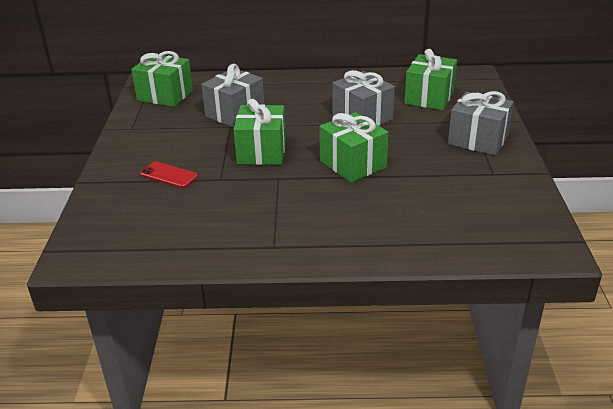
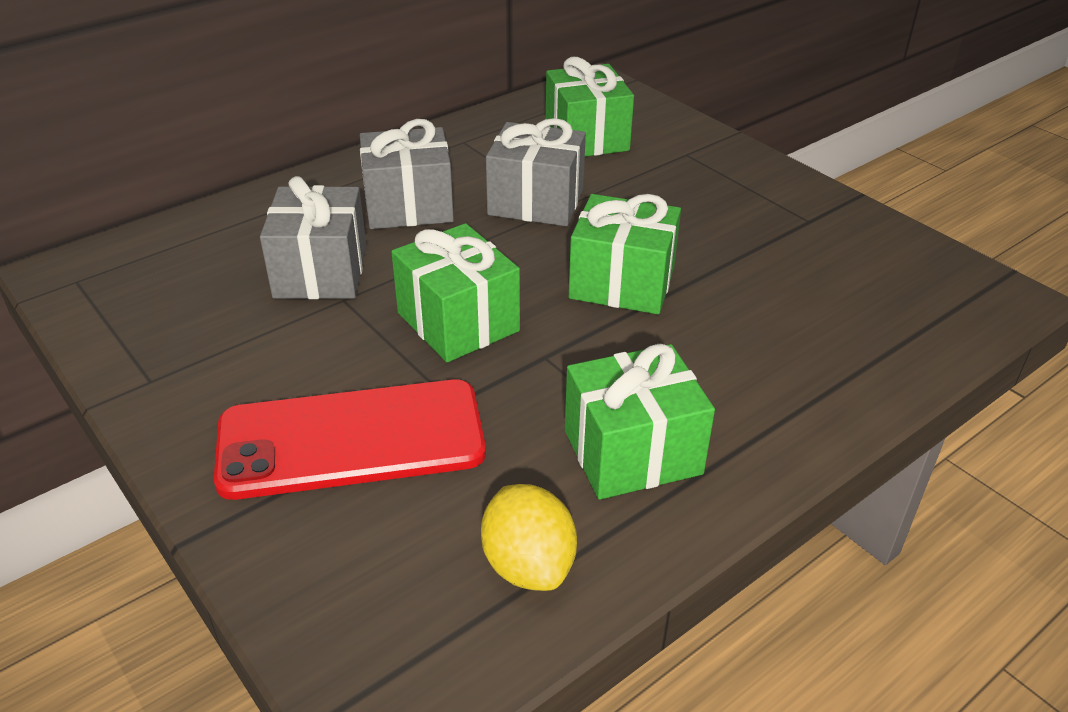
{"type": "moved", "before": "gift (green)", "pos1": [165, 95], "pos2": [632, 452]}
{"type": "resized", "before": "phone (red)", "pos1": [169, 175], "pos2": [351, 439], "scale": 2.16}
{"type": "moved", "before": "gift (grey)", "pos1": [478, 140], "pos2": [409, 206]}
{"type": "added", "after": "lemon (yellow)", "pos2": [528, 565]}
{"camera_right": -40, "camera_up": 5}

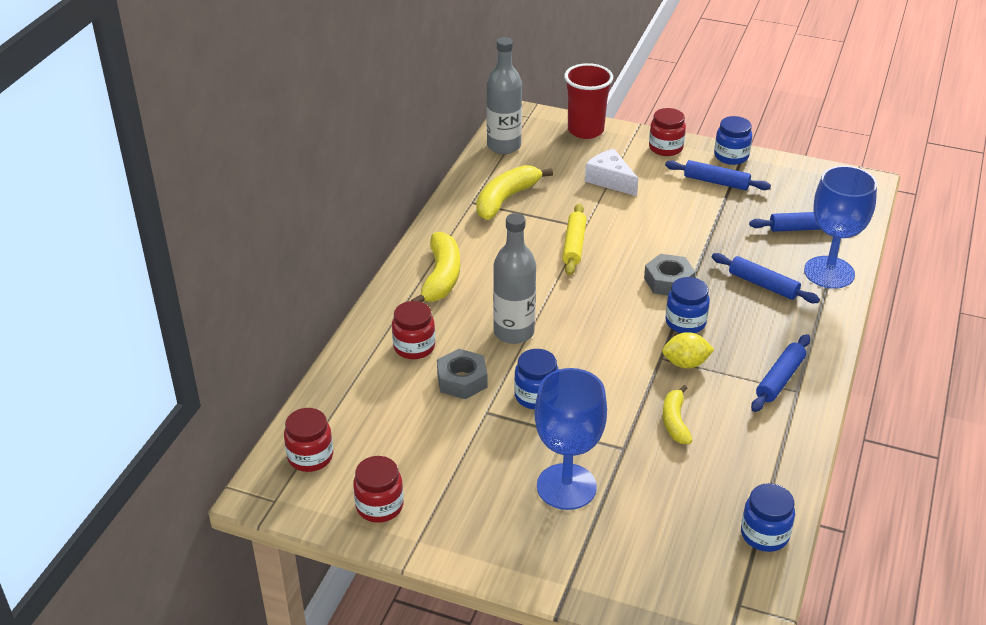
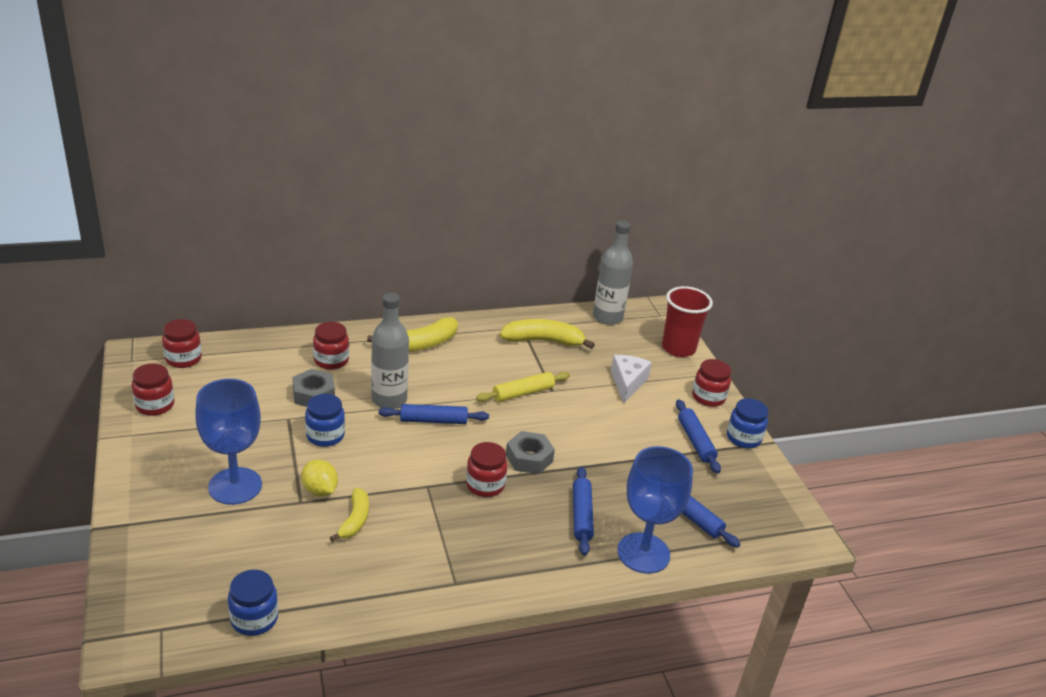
{"type": "moved", "before": "lemon (yellow)", "pos1": [685, 363], "pos2": [320, 490]}
{"type": "turned", "before": "banana (yellow)", "pos1": [675, 421], "pos2": [355, 520], "turn": 135}
{"type": "recoloured", "before": "jar (blue)", "after": "jar (red)", "pos1": [685, 322], "pos2": [485, 485]}
{"type": "moved", "before": "rolling pin (blue)", "pos1": [779, 379], "pos2": [433, 420]}
{"camera_right": 50, "camera_up": -5}

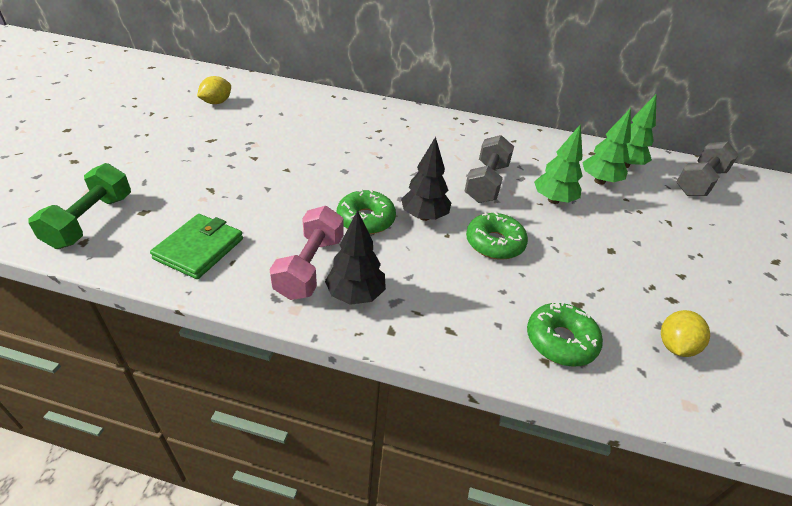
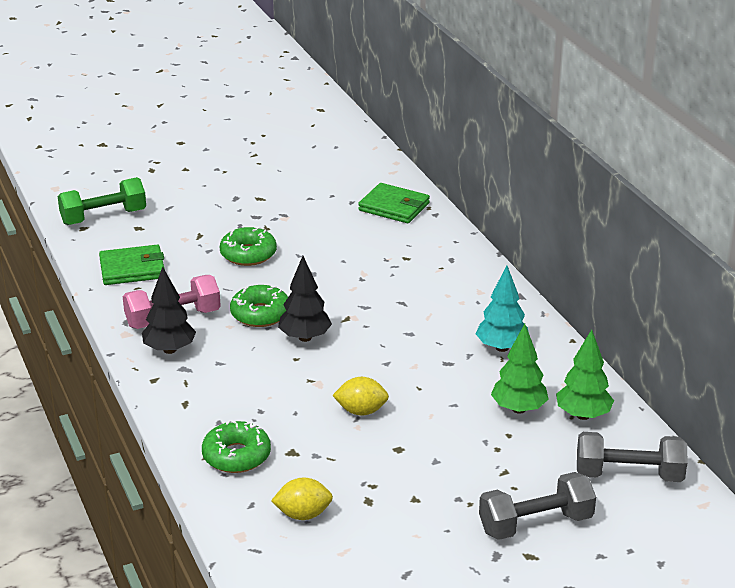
{"type": "moved", "before": "lemon (yellow)", "pos1": [216, 102], "pos2": [361, 411]}
{"type": "moved", "before": "dumbbell (grey)", "pos1": [486, 183], "pos2": [535, 524]}
{"type": "moved", "before": "donut (green)", "pos1": [494, 243], "pos2": [248, 254]}
{"type": "removed", "before": "tree (green)", "pos1": [553, 200]}
{"type": "added", "after": "wallet (green)", "pos2": [394, 207]}
{"type": "added", "after": "tree (turquoise)", "pos2": [502, 348]}
{"camera_right": 55, "camera_up": -10}

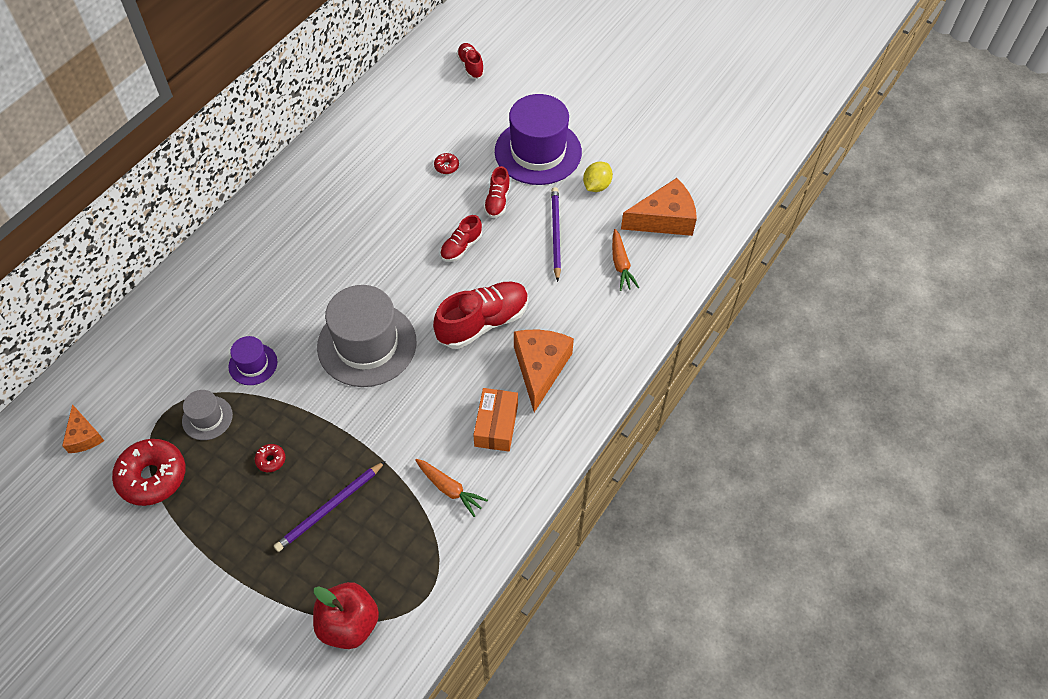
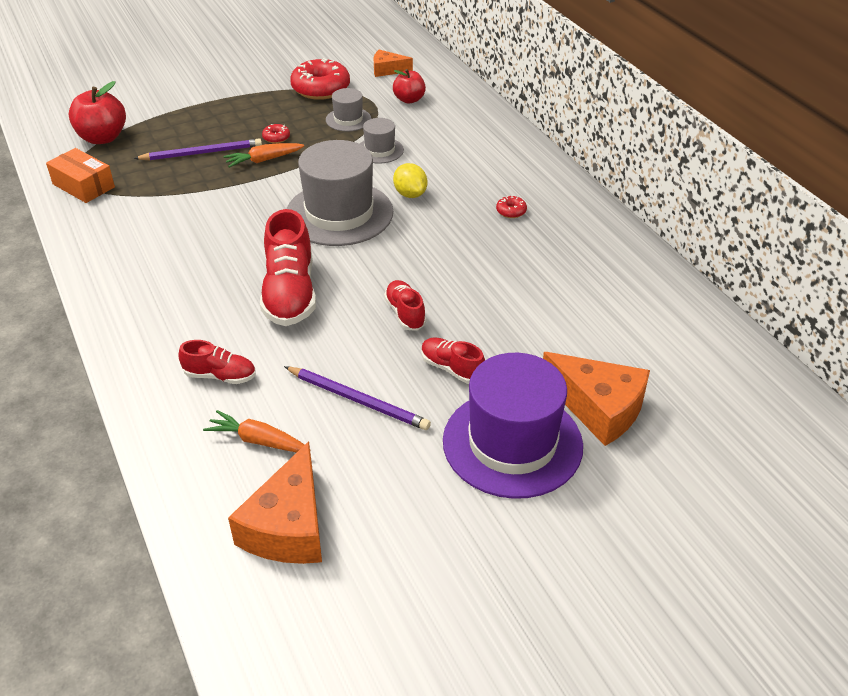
{"type": "recoloured", "before": "hat (purple)", "after": "hat (grey)", "pos1": [253, 364], "pos2": [379, 150]}
{"type": "turned", "before": "pencil (purple)", "pos1": [329, 508], "pos2": [202, 153], "turn": 90}
{"type": "moved", "before": "carrot (orange)", "pos1": [449, 489], "pos2": [263, 160]}
{"type": "moved", "before": "donut (red)", "pos1": [446, 166], "pos2": [511, 211]}
{"type": "moved", "before": "shoe (red)", "pos1": [470, 66], "pos2": [220, 376]}
{"type": "moved", "before": "box (orange)", "pos1": [496, 425], "pos2": [83, 185]}
{"type": "moved", "before": "cheese (orange)", "pos1": [540, 368], "pos2": [598, 408]}
{"type": "moved", "before": "lemon (yellow)", "pos1": [596, 186], "pos2": [410, 194]}
{"type": "added", "after": "apple (red)", "pos2": [409, 99]}
{"camera_right": 120, "camera_up": -15}

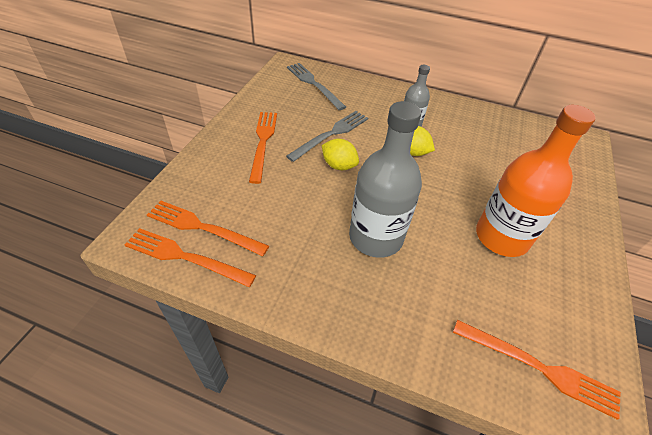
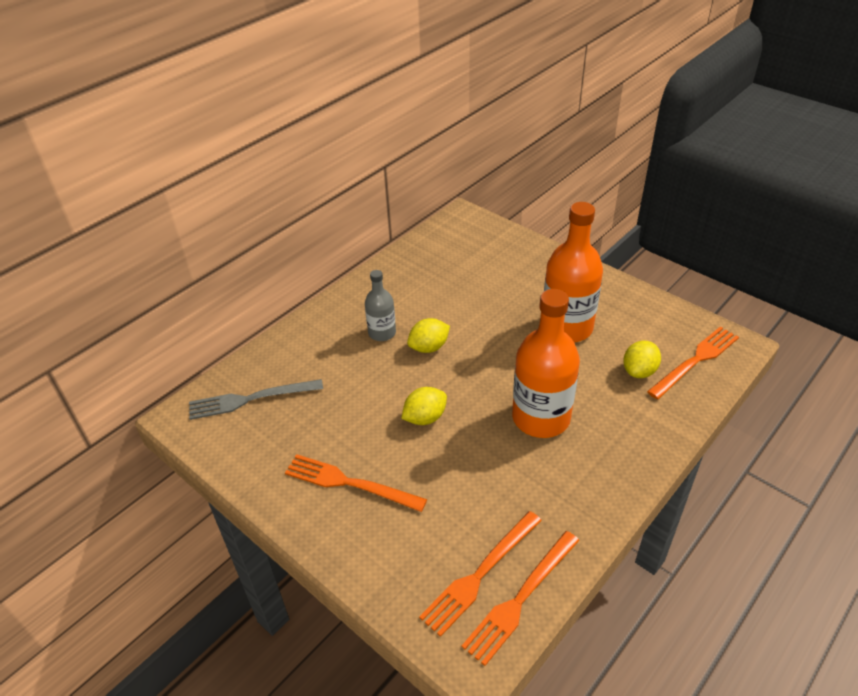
{"type": "removed", "before": "fork (grey)", "pos1": [331, 134]}
{"type": "recoloured", "before": "bottle (grey)", "after": "bottle (orange)", "pos1": [376, 237], "pos2": [541, 418]}
{"type": "added", "after": "lemon (yellow)", "pos2": [639, 371]}
{"camera_right": -65, "camera_up": -5}

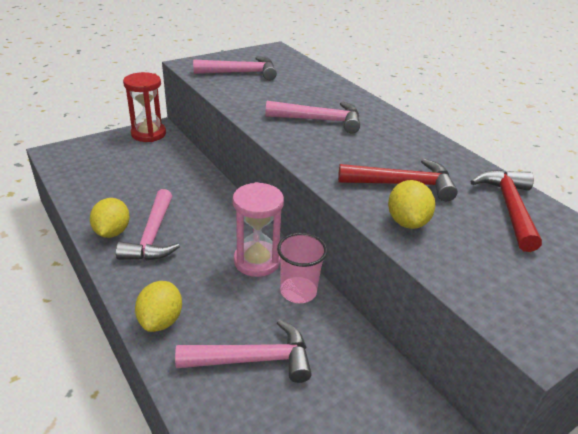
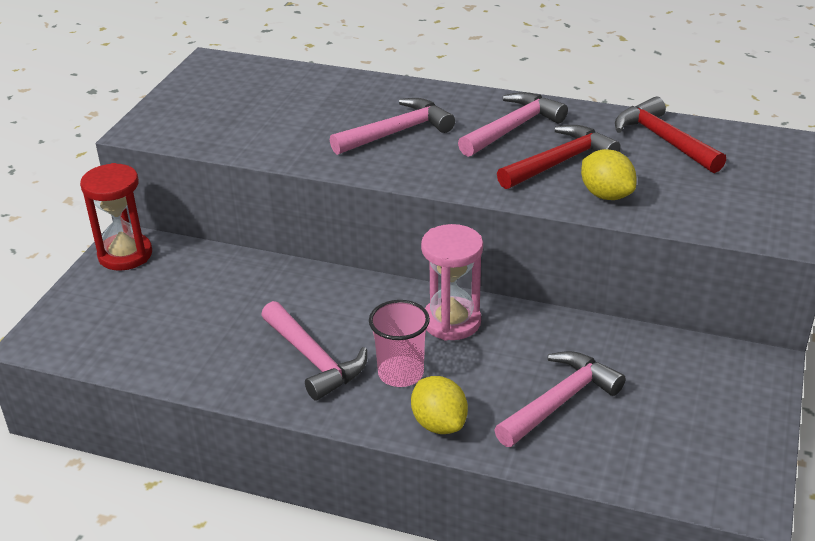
{"type": "removed", "before": "lemon (yellow)", "pos1": [112, 232]}
{"type": "moved", "before": "hammer (pink)", "pos1": [241, 73], "pos2": [513, 128]}
{"type": "moved", "before": "cup (pink)", "pos1": [298, 291], "pos2": [400, 373]}
{"camera_right": -35, "camera_up": 0}

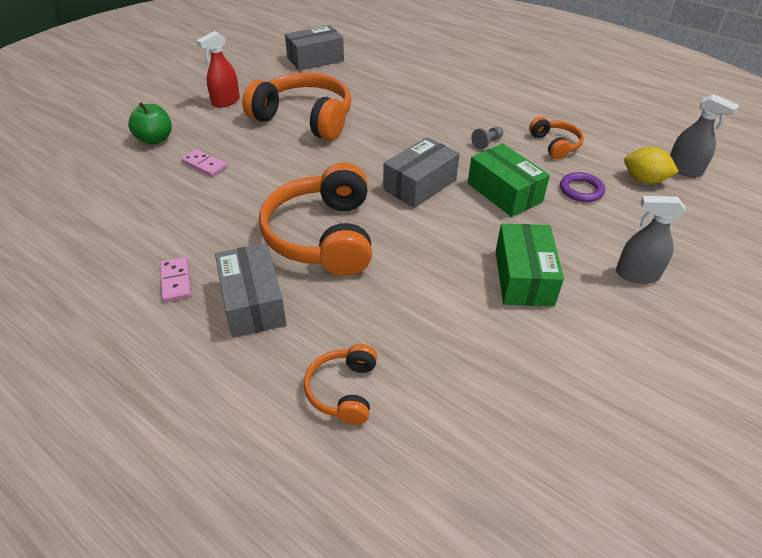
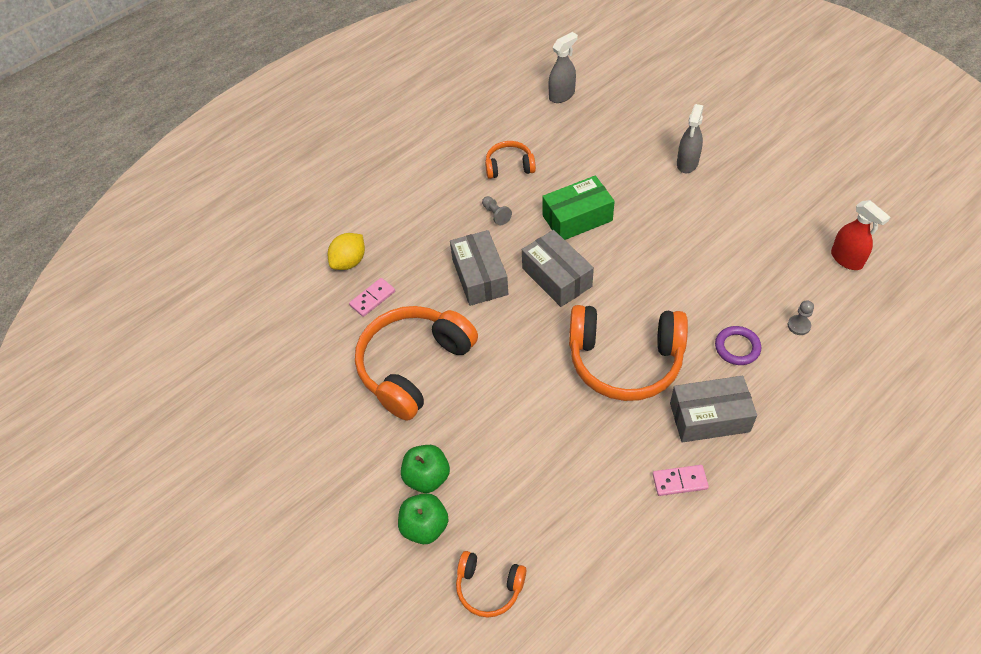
{"type": "moved", "before": "domino (pink)", "pos1": [204, 165], "pos2": [372, 298]}
{"type": "moved", "before": "spray bottle (red)", "pos1": [225, 101], "pos2": [846, 259]}
{"type": "moved", "before": "box (grey)", "pos1": [315, 59], "pos2": [479, 277]}
{"type": "moved", "before": "headphones (orange)", "pos1": [344, 390], "pos2": [489, 587]}
{"type": "removed", "before": "box (green)", "pos1": [523, 277]}
{"type": "moved", "before": "ring (purple)", "pos1": [581, 190], "pos2": [737, 347]}
{"type": "moved", "before": "lemon (yellow)", "pos1": [644, 180], "pos2": [349, 262]}
{"type": "added", "after": "apple (green)", "pos2": [427, 477]}
{"type": "added", "after": "pawn (grey)", "pos2": [798, 325]}
{"camera_right": -75, "camera_up": 10}

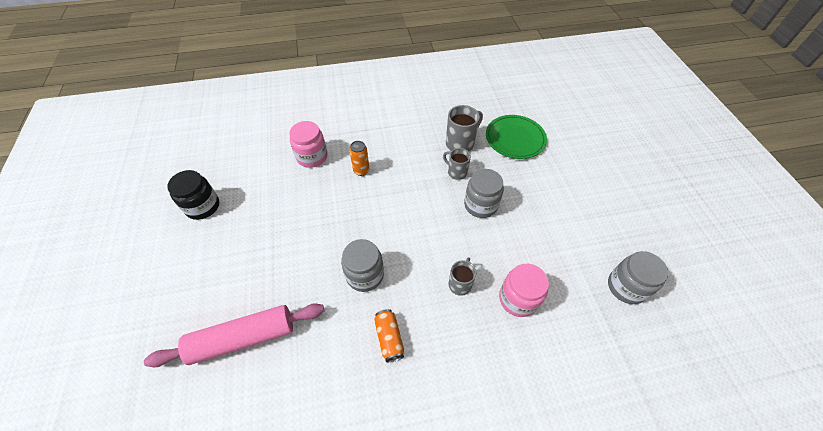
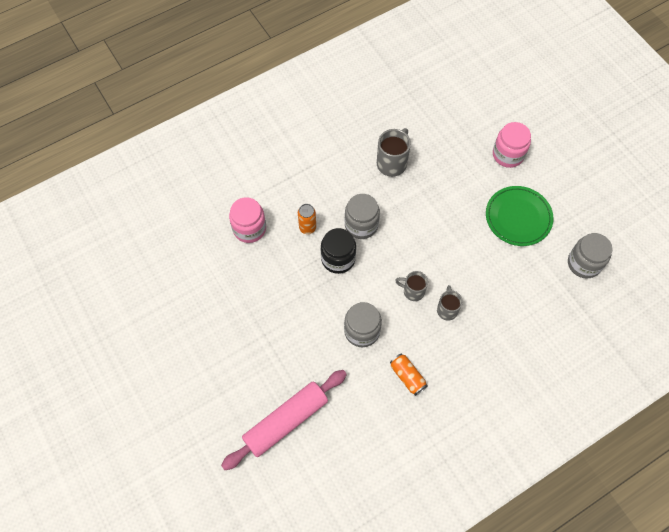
{"type": "moved", "before": "jar (black)", "pos1": [202, 206], "pos2": [338, 259]}
{"type": "moved", "before": "mug (grey)", "pos1": [456, 172], "pos2": [413, 291]}
{"type": "moved", "before": "jar (grey)", "pos1": [480, 205], "pos2": [361, 225]}
{"type": "moved", "before": "plate (green)", "pos1": [515, 139], "pos2": [518, 217]}
{"type": "moved", "before": "jar (pink)", "pos1": [518, 299], "pos2": [508, 154]}
{"camera_right": -20, "camera_up": 10}

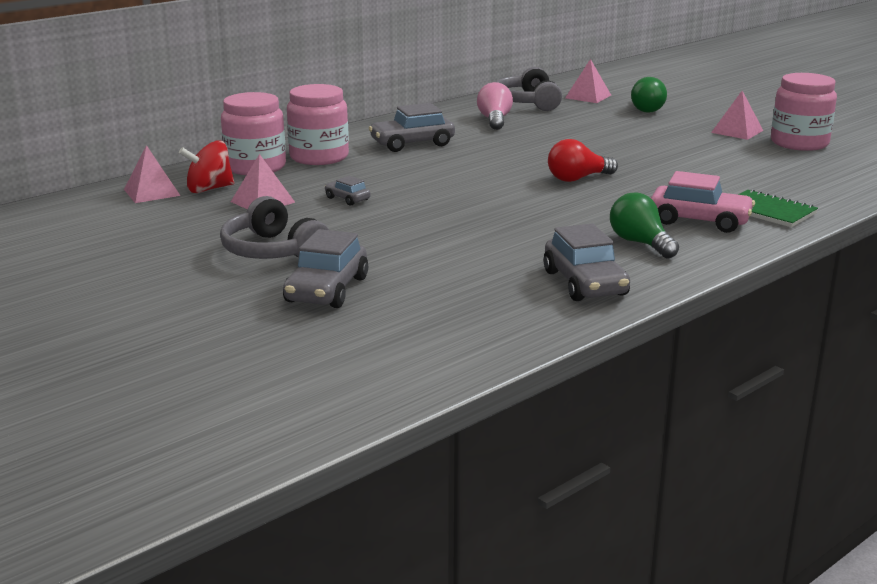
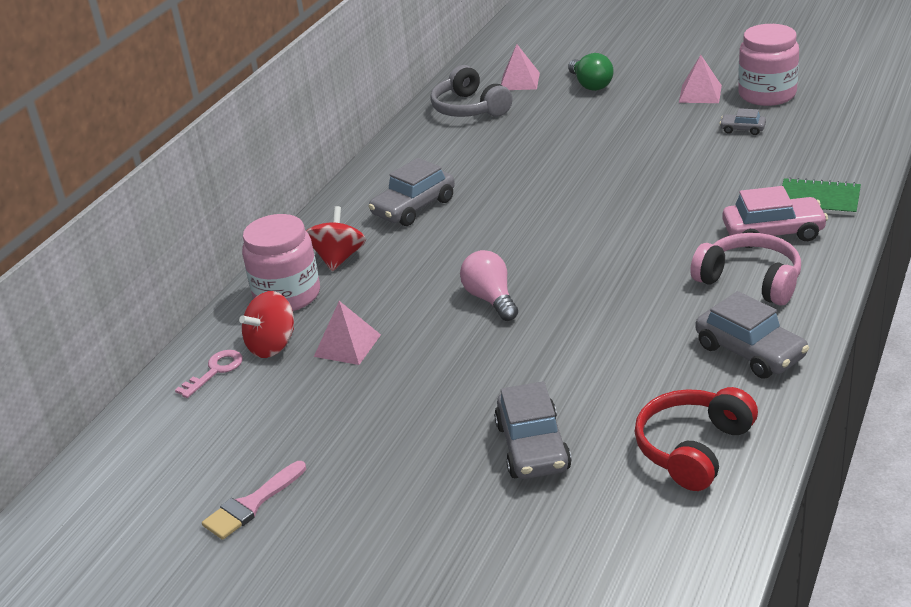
{"type": "replaced", "before": "pyramid (pink)", "after": "key (pink)", "pos1": [151, 192], "pos2": [215, 371]}
{"type": "removed", "before": "headphones (grey)", "pos1": [273, 251]}
{"type": "replaced", "before": "jar (pink)", "after": "spinning top (red)", "pos1": [319, 157], "pos2": [338, 258]}
{"type": "moved", "before": "car (grey)", "pos1": [347, 199], "pos2": [742, 129]}
{"type": "moved", "before": "light bulb (pink)", "pos1": [494, 120], "pos2": [491, 299]}
{"type": "removed", "before": "light bulb (red)", "pos1": [578, 179]}
{"type": "replaced", "before": "light bulb (green)", "after": "headphones (pink)", "pos1": [640, 243], "pos2": [750, 281]}
{"type": "added", "after": "brush (pink)", "pos2": [251, 504]}
{"type": "added", "after": "headphones (red)", "pos2": [693, 449]}
{"camera_right": -20, "camera_up": 10}

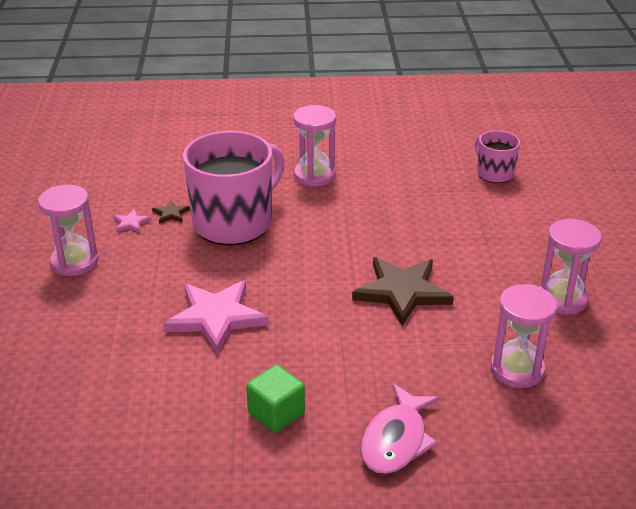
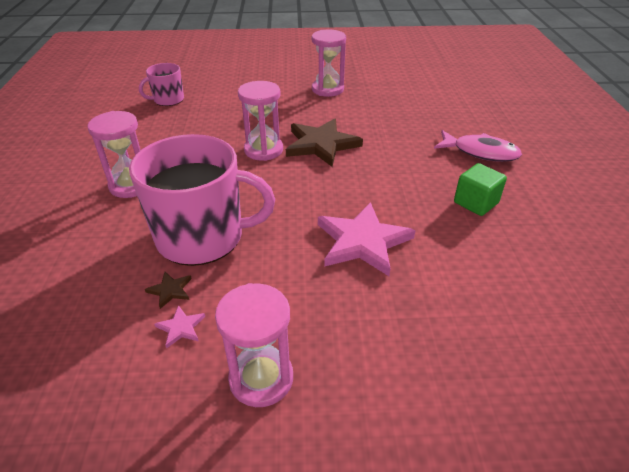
{"type": "turned", "before": "mug (pink)", "pos1": [234, 222], "pos2": [202, 237], "turn": 135}
{"type": "moved", "before": "hourglass (pink)", "pos1": [517, 370], "pos2": [263, 150]}
{"camera_right": -90, "camera_up": 5}

